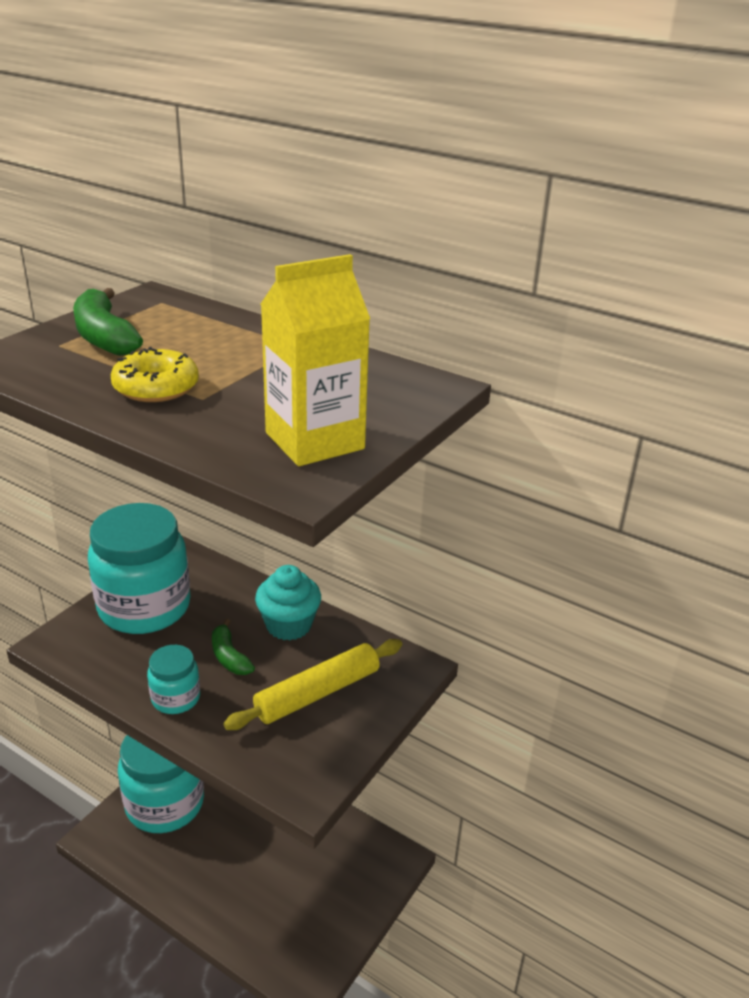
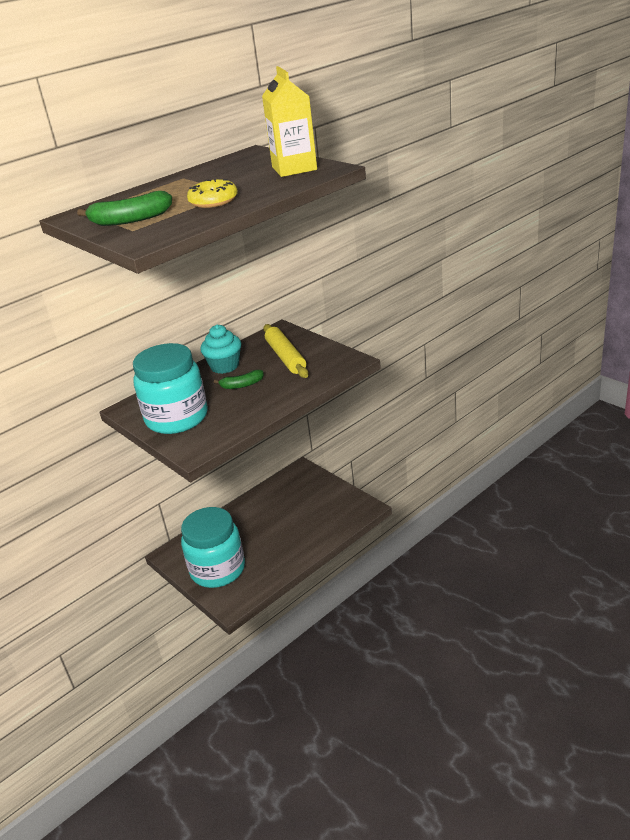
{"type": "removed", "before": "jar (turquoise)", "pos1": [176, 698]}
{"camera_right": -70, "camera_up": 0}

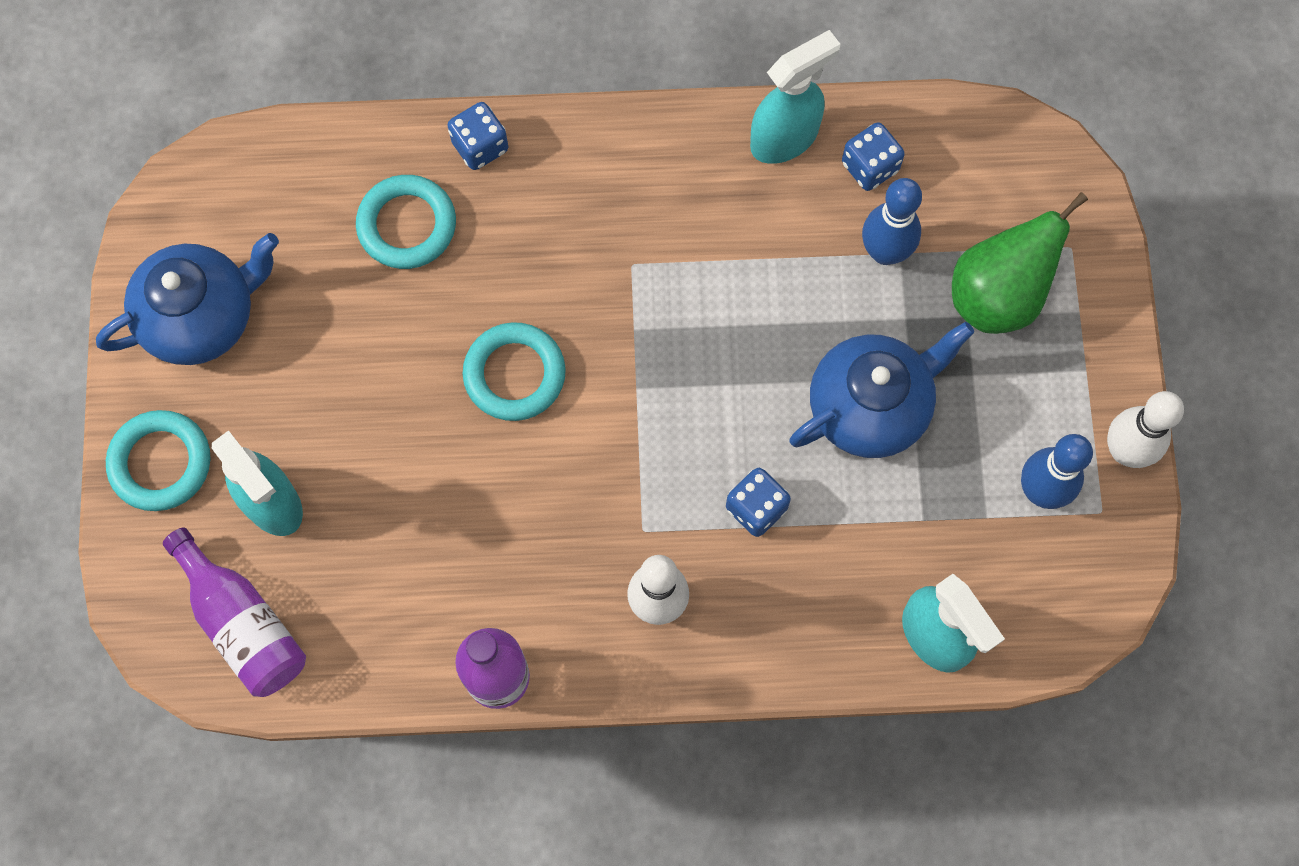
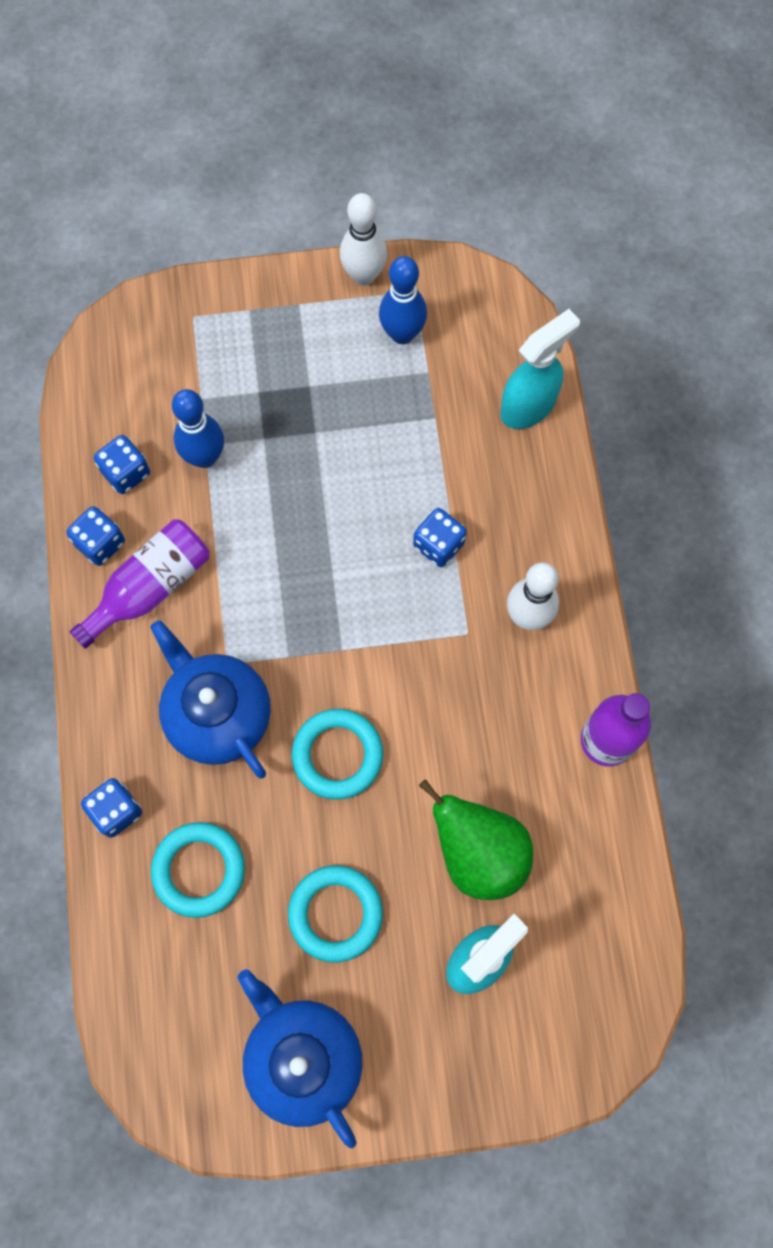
{"type": "moved", "before": "ring (turquoise)", "pos1": [160, 463], "pos2": [335, 914]}
{"type": "moved", "before": "bottle (purple)", "pos1": [243, 623], "pos2": [150, 588]}
{"type": "replaced", "before": "spray bottle (turquoise)", "after": "dice (blue)", "pos1": [785, 138], "pos2": [100, 543]}
{"type": "moved", "before": "teapot (blue)", "pos1": [870, 406], "pos2": [217, 714]}
{"type": "moved", "before": "pear (green)", "pos1": [998, 295], "pos2": [478, 853]}
{"camera_right": -95, "camera_up": 0}

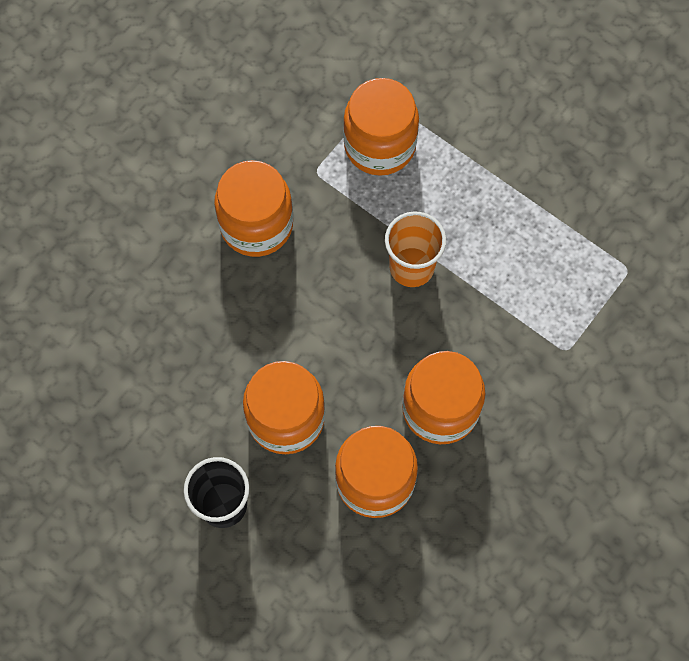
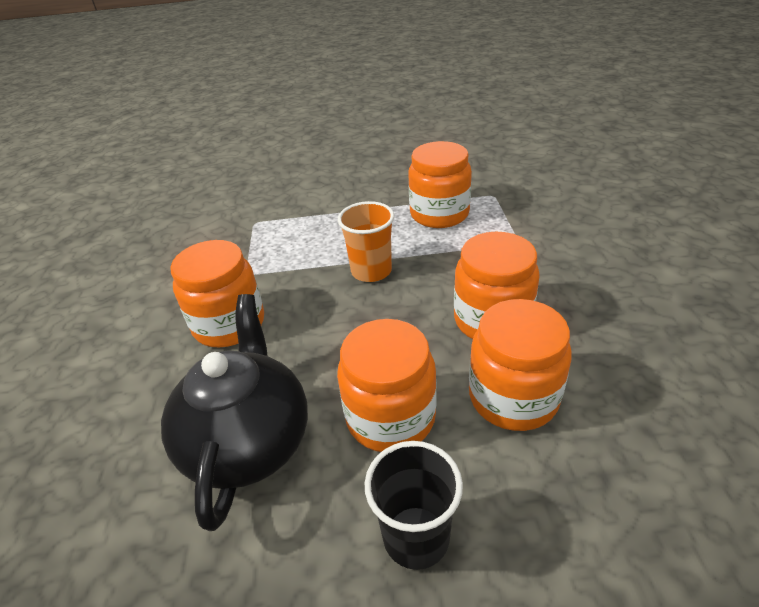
{"type": "moved", "before": "jar (orange)", "pos1": [379, 145], "pos2": [439, 214]}
{"type": "added", "after": "teapot (black)", "pos2": [249, 441]}
{"camera_right": -40, "camera_up": -30}

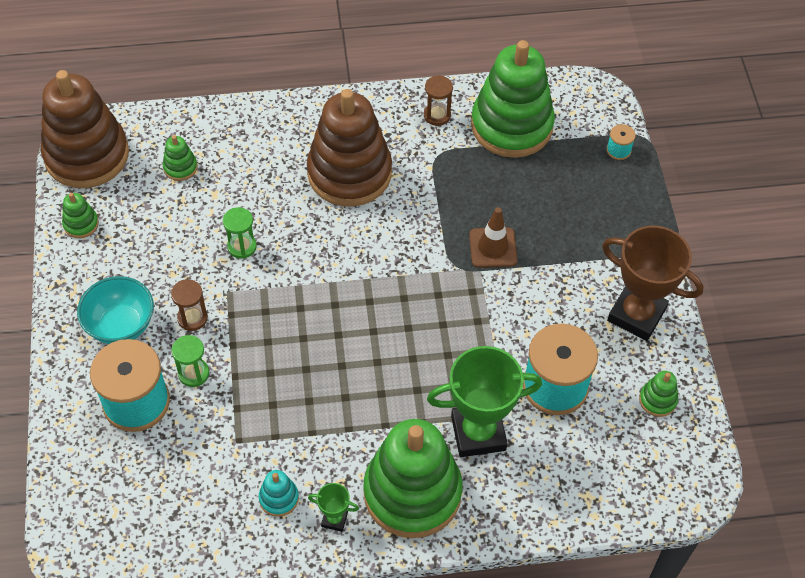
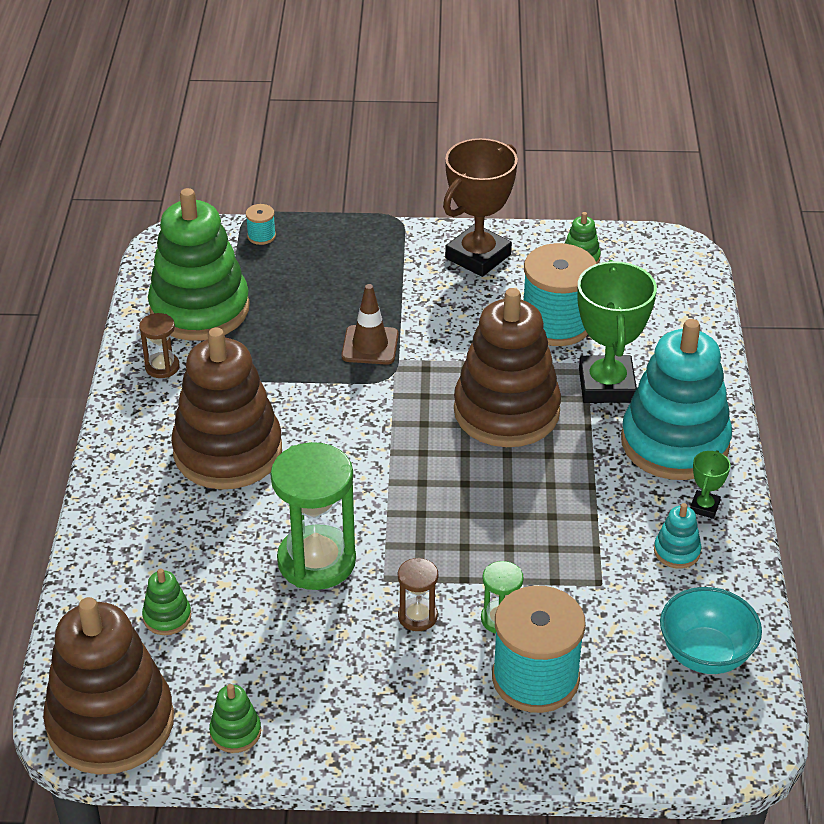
{"type": "moved", "before": "bowl (turquoise)", "pos1": [121, 325], "pos2": [705, 654]}
{"type": "resized", "before": "hourglass (green)", "pos1": [242, 246], "pos2": [316, 561], "scale": 2.03}
{"type": "recoloured", "before": "stacking toy (green)", "after": "stacking toy (turquoise)", "pos1": [412, 492], "pos2": [674, 443]}
{"type": "added", "after": "stacking toy (brown)", "pos2": [506, 411]}
{"camera_right": -80, "camera_up": -15}

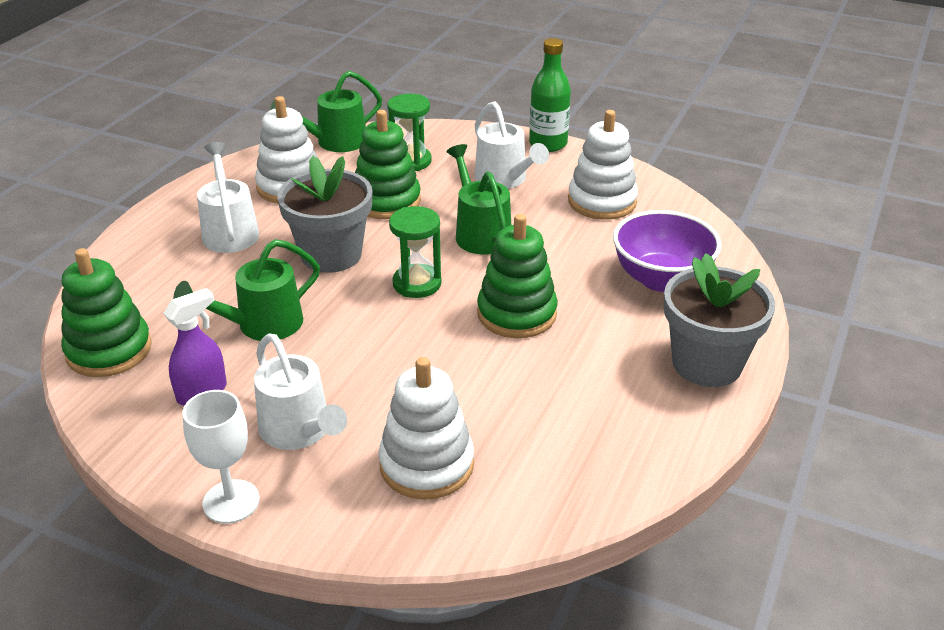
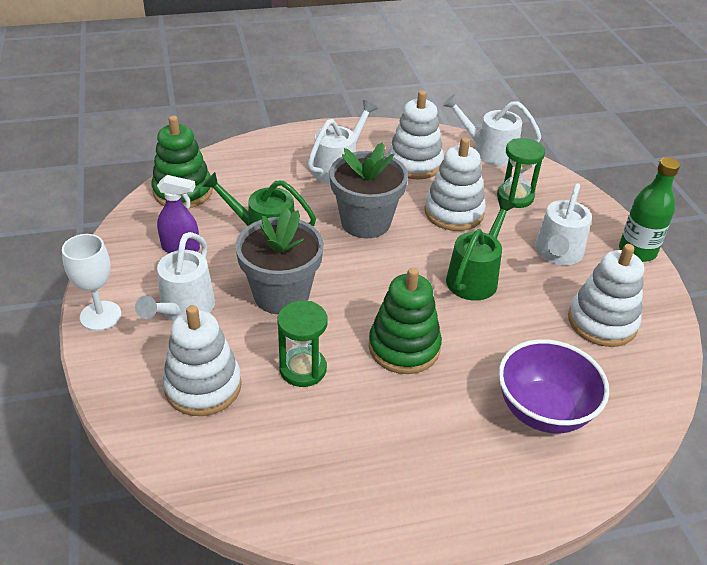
{"type": "recoloured", "before": "watering can (green)", "after": "watering can (white)", "pos1": [334, 142], "pos2": [489, 152]}
{"type": "recoloured", "before": "stacking toy (green)", "after": "stacking toy (white)", "pos1": [386, 201], "pos2": [453, 212]}
{"type": "moved", "before": "hourglass (green)", "pos1": [417, 284], "pos2": [303, 369]}
{"type": "moved", "before": "flower pot (grey)", "pos1": [707, 364], "pos2": [281, 295]}
{"camera_right": 50, "camera_up": 5}

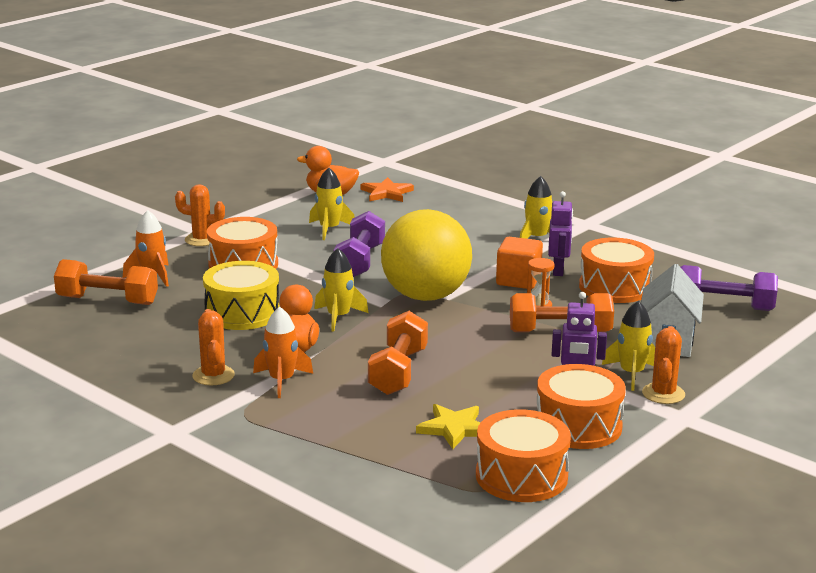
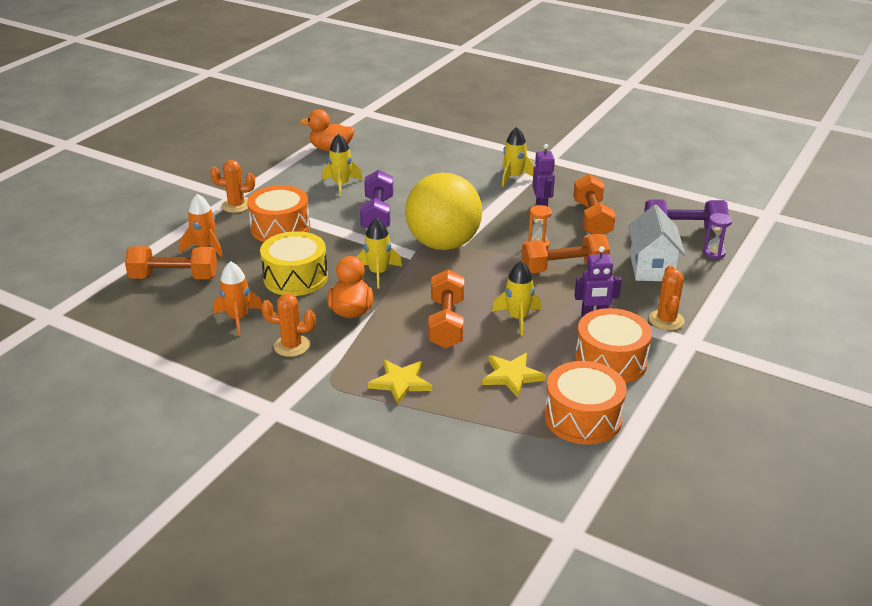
{"type": "turned", "before": "cactus (orange)", "pos1": [213, 375], "pos2": [291, 346], "turn": -60}
{"type": "moved", "before": "rocket (orange)", "pos1": [281, 381], "pos2": [238, 319]}
{"type": "removed", "before": "star (orange)", "pos1": [386, 193]}
{"type": "removed", "before": "cube (orange)", "pos1": [518, 280]}
{"type": "replaced", "before": "drum (orange)", "after": "dumbbell (orange)", "pos1": [614, 287], "pos2": [592, 219]}
{"type": "moved", "before": "rocket (yellow)", "pos1": [631, 374], "pos2": [518, 318]}
{"type": "added", "after": "star (yellow)", "pos2": [400, 383]}
{"type": "added", "after": "hourglass (purple)", "pos2": [714, 253]}
{"camera_right": -10, "camera_up": 10}

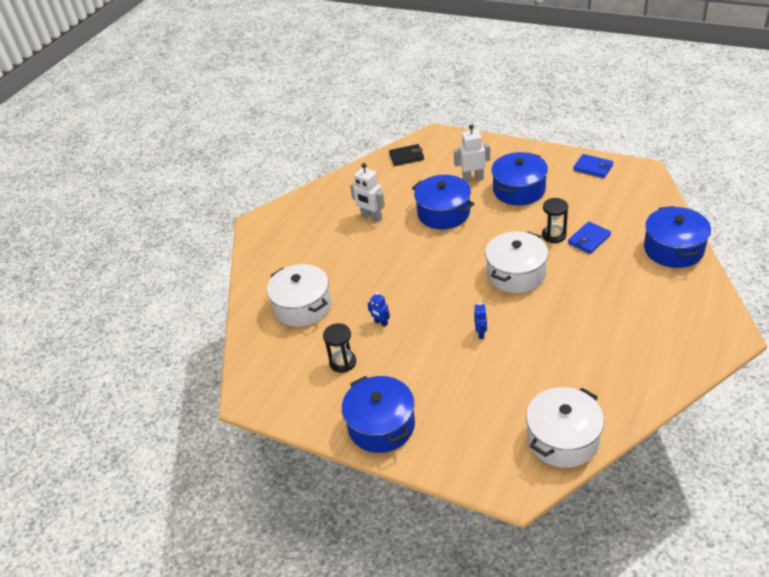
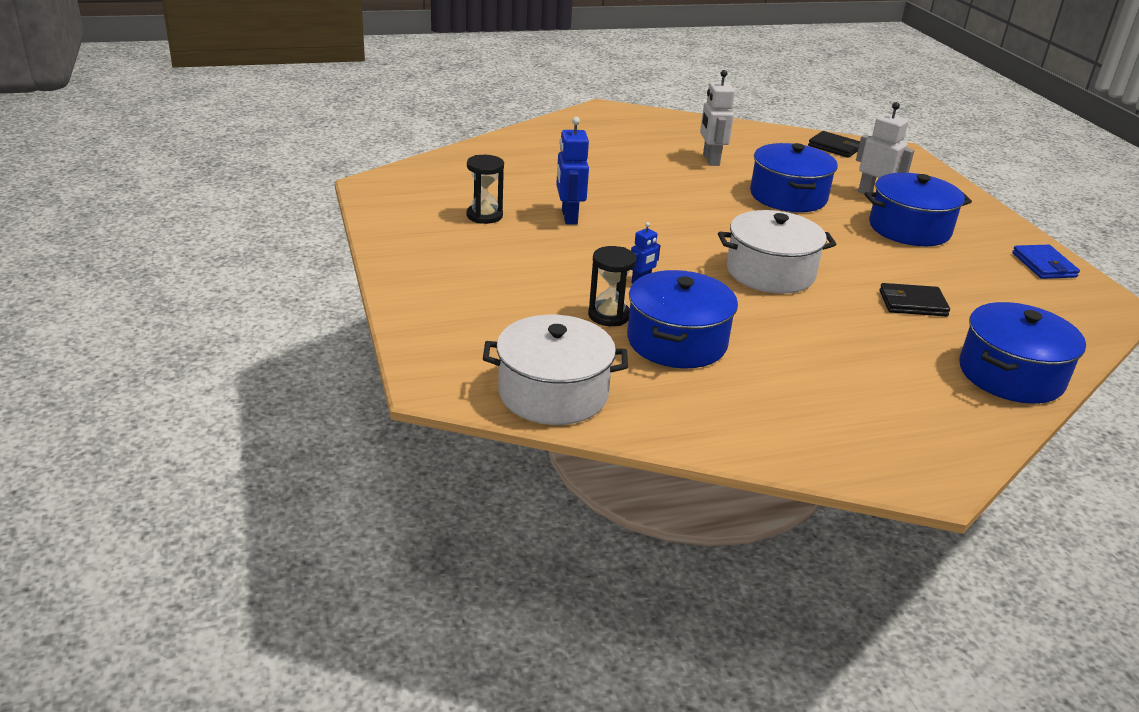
{"type": "removed", "before": "pot (white)", "pos1": [302, 306]}
{"type": "moved", "before": "pot (blue)", "pos1": [381, 425], "pos2": [677, 341]}
{"type": "resized", "before": "robot (blue)", "pos1": [381, 323], "pos2": [569, 217], "scale": 1.76}
{"type": "moved", "before": "hourglass (black)", "pos1": [554, 235], "pos2": [609, 315]}
{"type": "recoloured", "before": "wallet (blue)", "after": "wallet (black)", "pos1": [589, 239], "pos2": [912, 303]}
{"camera_right": 40, "camera_up": -10}

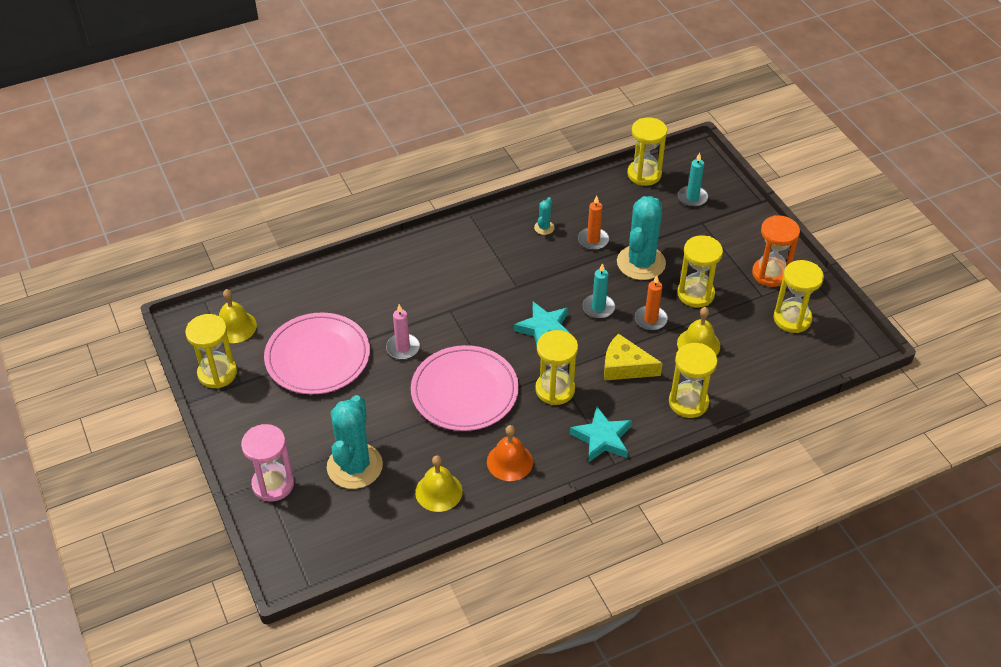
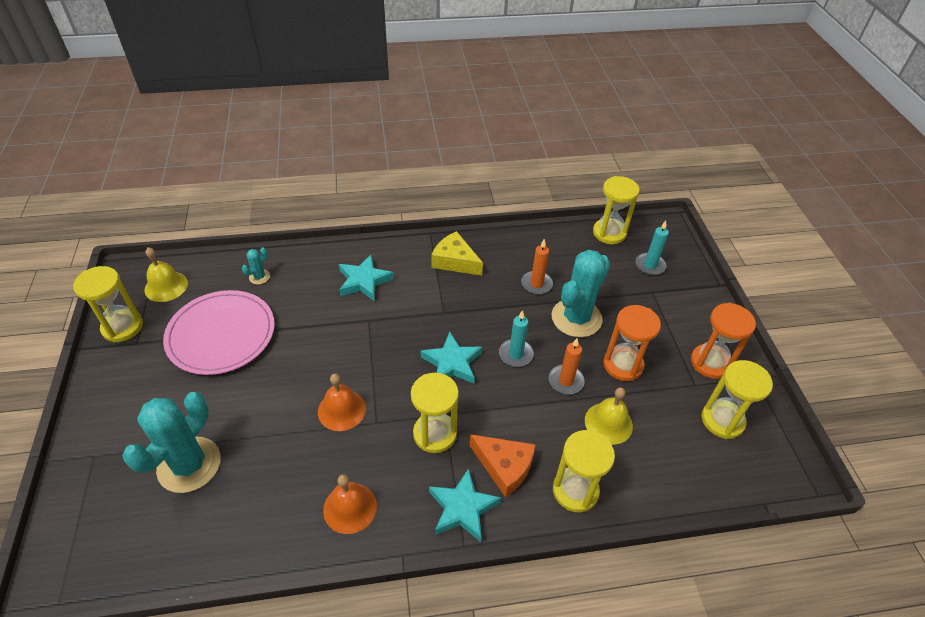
{"type": "removed", "before": "hourglass (pink)", "pos1": [273, 484]}
{"type": "removed", "before": "candle (pink)", "pos1": [403, 348]}
{"type": "replaced", "before": "plate (pink)", "after": "bell (orange)", "pos1": [464, 391], "pos2": [341, 410]}
{"type": "removed", "before": "bell (yellow)", "pos1": [438, 491]}
{"type": "moved", "before": "cactus (turquoise)", "pos1": [544, 228], "pos2": [259, 277]}
{"type": "moved", "before": "cheese (yellow)", "pos1": [625, 366], "pos2": [455, 261]}
{"type": "recoloured", "before": "hourglass (yellow)", "after": "hourglass (orange)", "pos1": [695, 294], "pos2": [623, 365]}
{"type": "added", "after": "star (turquoise)", "pos2": [364, 281]}
{"type": "added", "after": "cheese (orange)", "pos2": [504, 467]}
{"camera_right": 15, "camera_up": 0}

